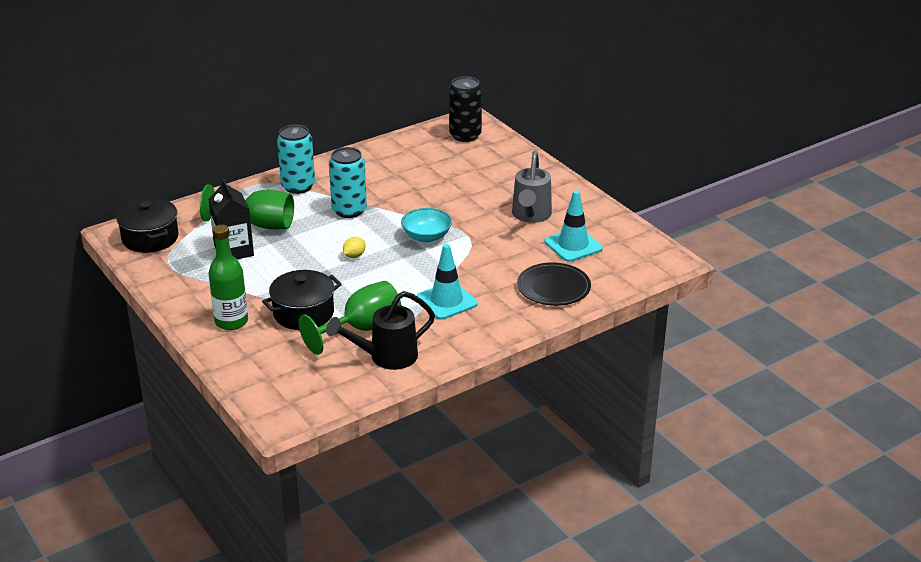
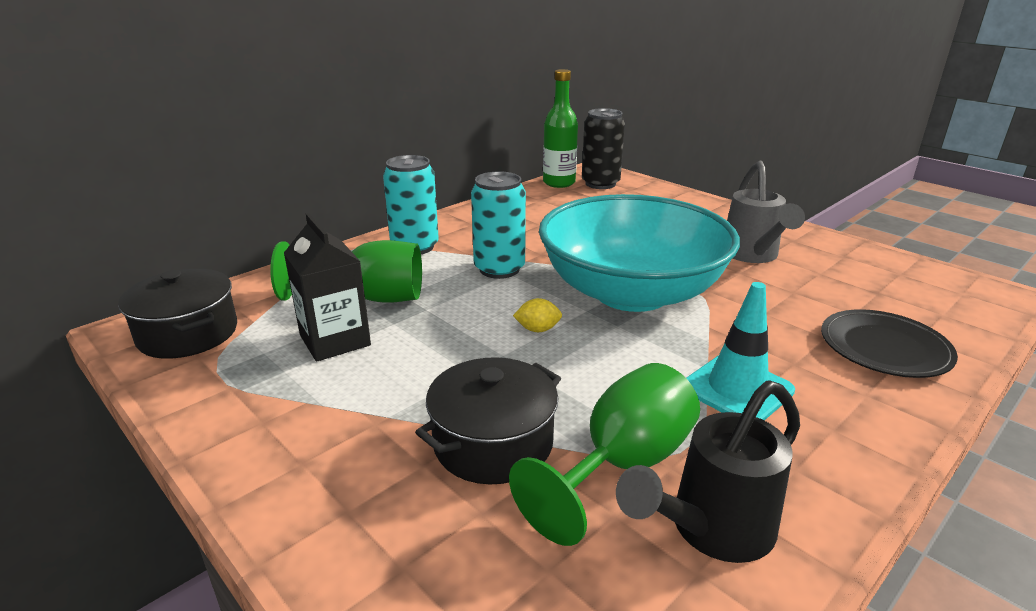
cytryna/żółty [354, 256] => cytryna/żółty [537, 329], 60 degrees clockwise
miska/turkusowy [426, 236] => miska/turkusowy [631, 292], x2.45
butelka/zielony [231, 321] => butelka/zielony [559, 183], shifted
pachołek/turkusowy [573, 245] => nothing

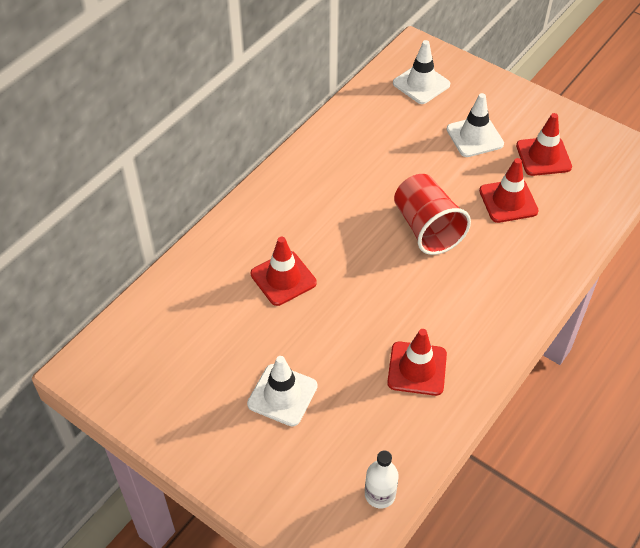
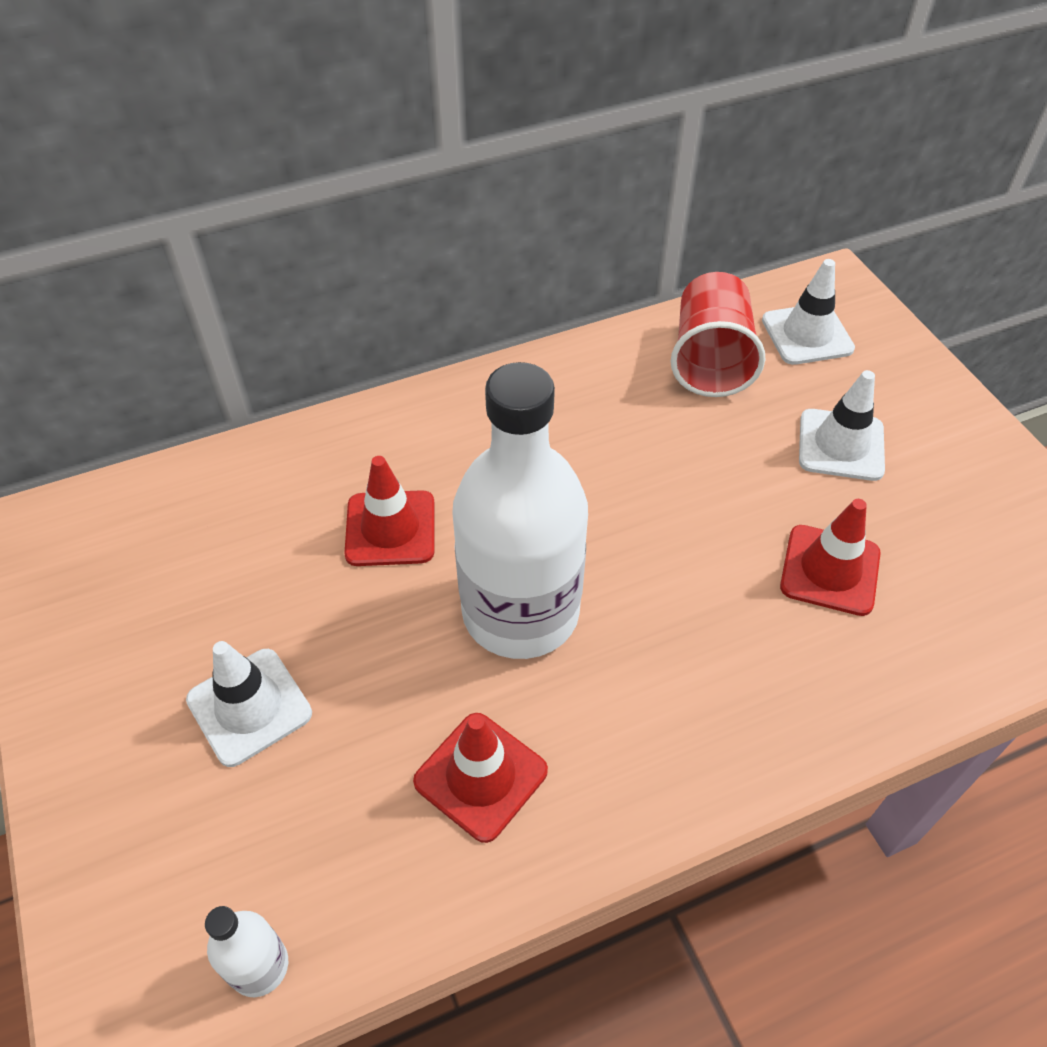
nothing => butelka/biały [520, 612]
szklanka/czerwony [427, 228] => szklanka/czerwony [710, 360], shifted
pachołek/czerwony [543, 156] => nothing

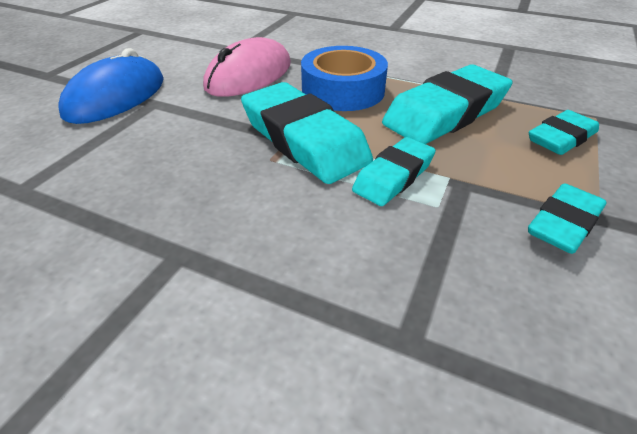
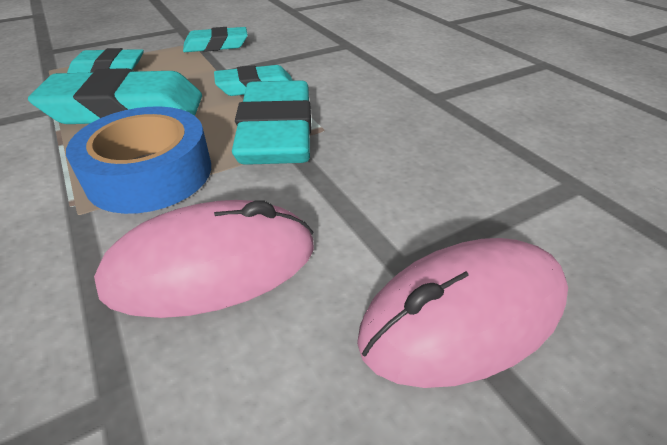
myszka/niebieski [116, 97] => myszka/różowy [464, 315]

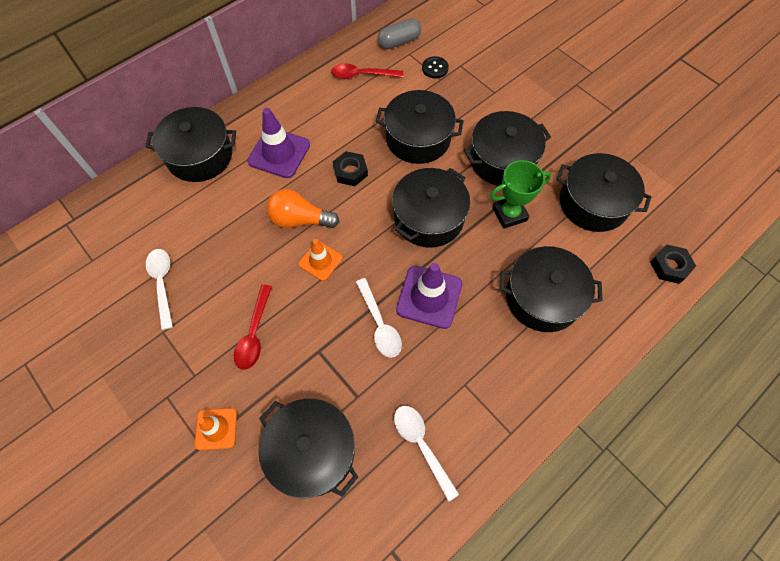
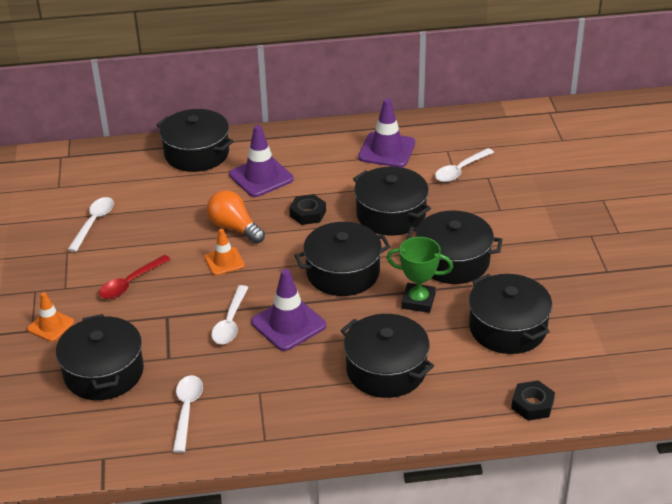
łyżka/czerwony [362, 75] => pachołek/fioletowy [386, 150]
guzik/czarny [435, 68] => łyżka/biały [460, 170]
kapsułka/szary [399, 42] => nothing

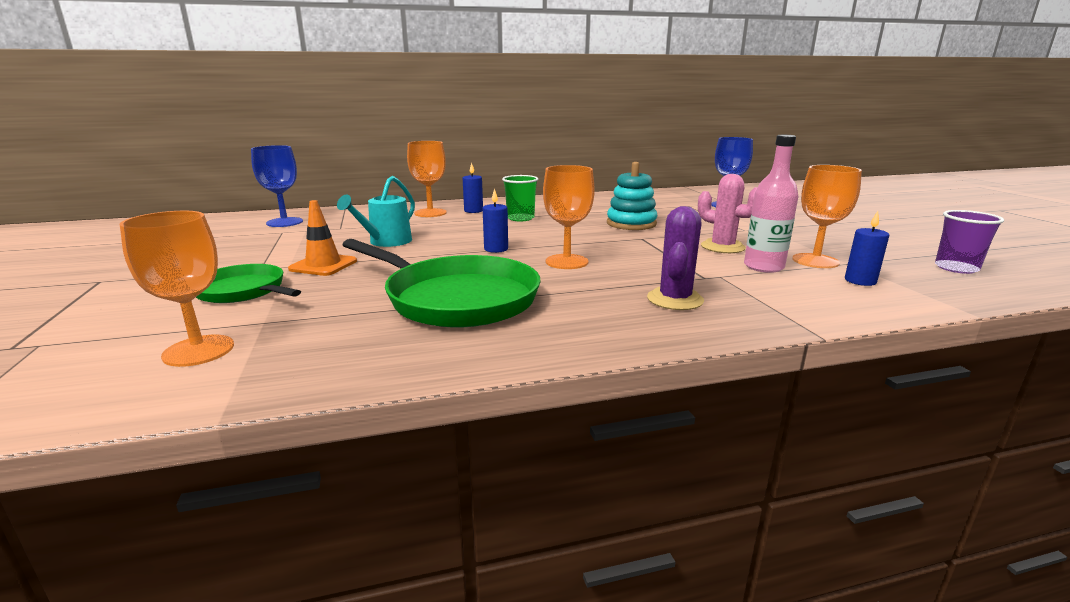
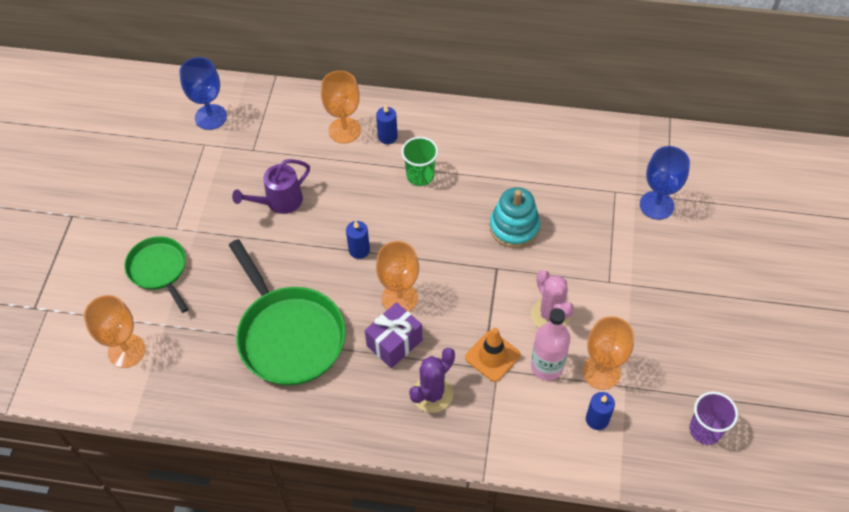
konewka/turkusowy [386, 242] => konewka/fioletowy [279, 202]
nothing => prezent/fioletowy [394, 343]
pachołek/pomarańczowy [323, 265] => pachołek/pomarańczowy [492, 356], shifted

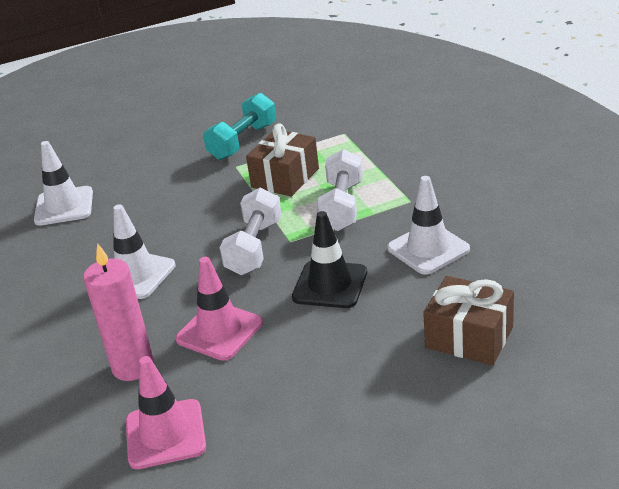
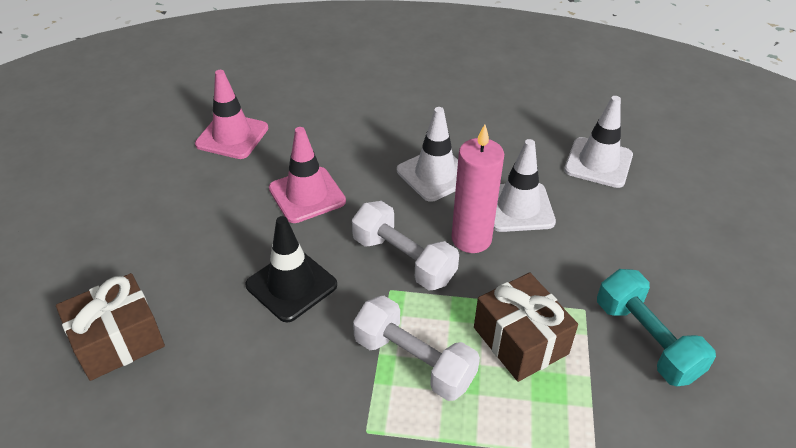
świeca/różowy [133, 367] => świeca/różowy [471, 239], shifted
pachołek/biały [428, 249] => pachołek/biały [518, 207], shifted

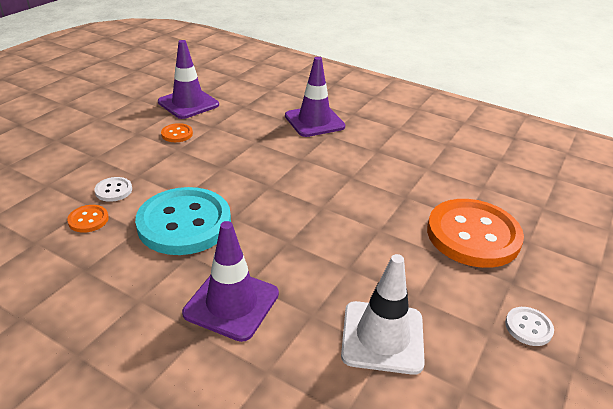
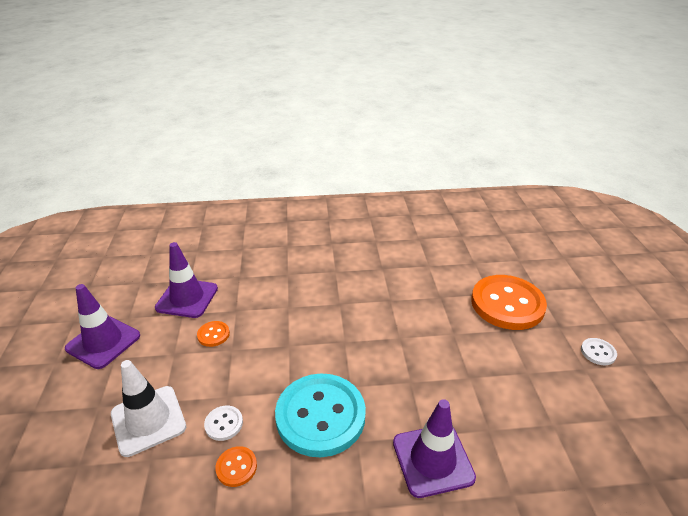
pachołek/fioletowy [314, 121] => pachołek/fioletowy [103, 342], shifted
pachołek/biały [382, 337] => pachołek/biały [148, 420], shifted

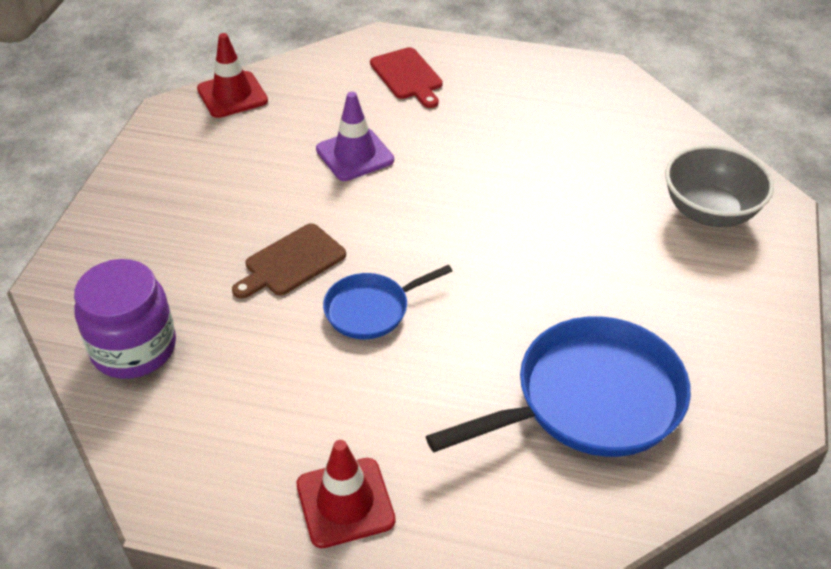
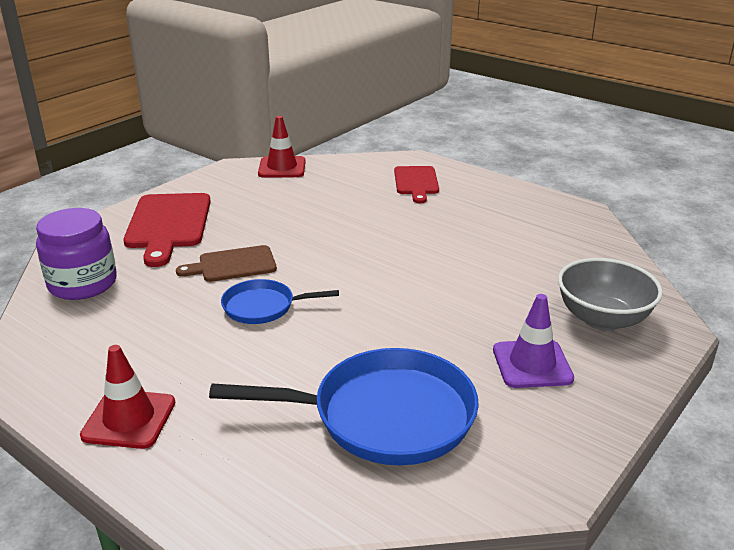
nothing => deska do krojenia/czerwony [168, 224]
pachołek/fioletowy [355, 155] => pachołek/fioletowy [532, 364], shifted

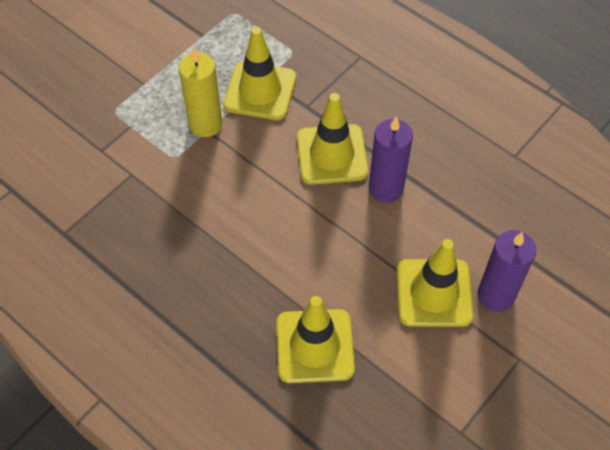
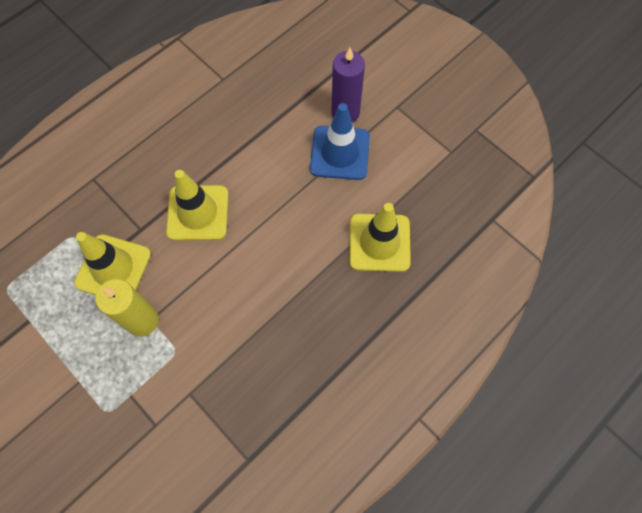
pachołek/żółty [434, 293] => pachołek/niebieski [340, 153]
świeca/fioletowy [386, 188] => nothing

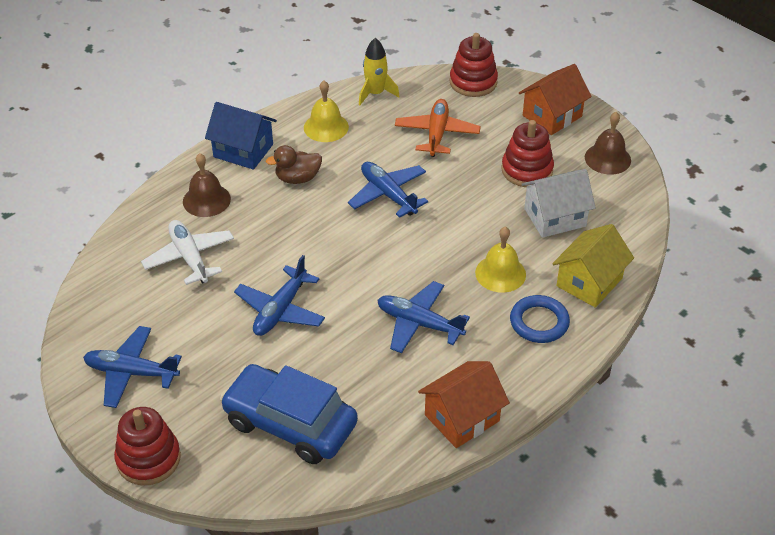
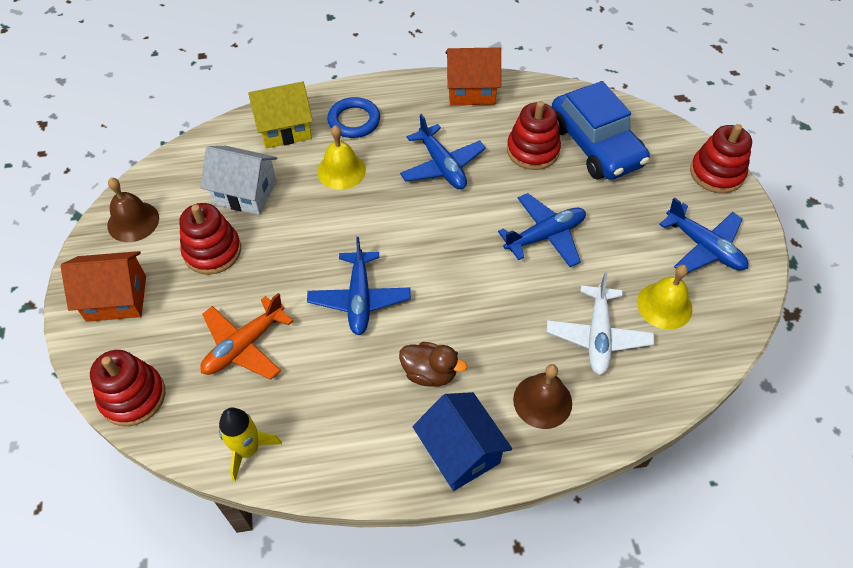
nothing => zabawka nakładanka/czerwony [532, 150]
dzwonek/żółty [326, 127] => dzwonek/żółty [664, 305], shifted

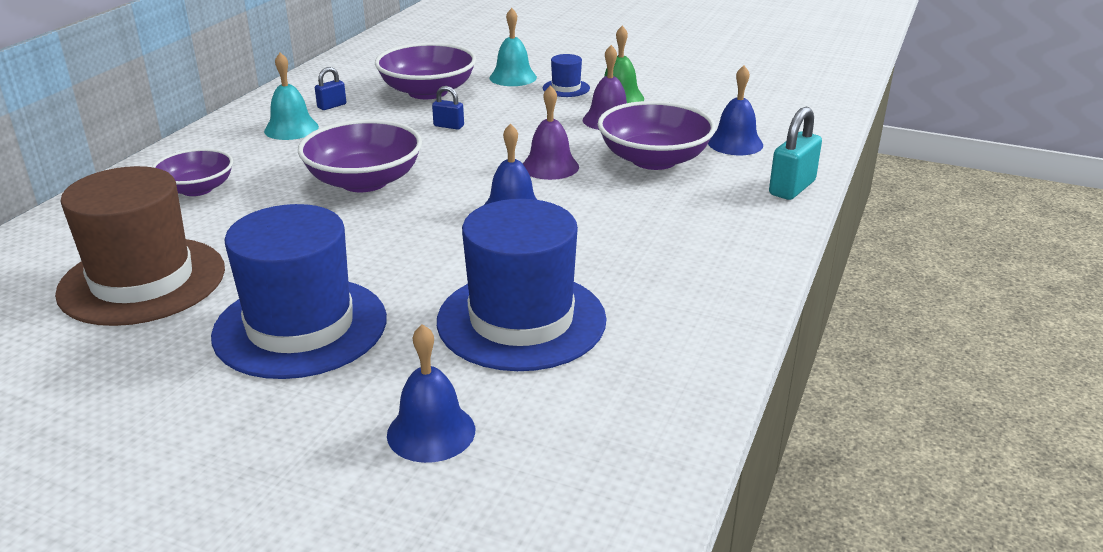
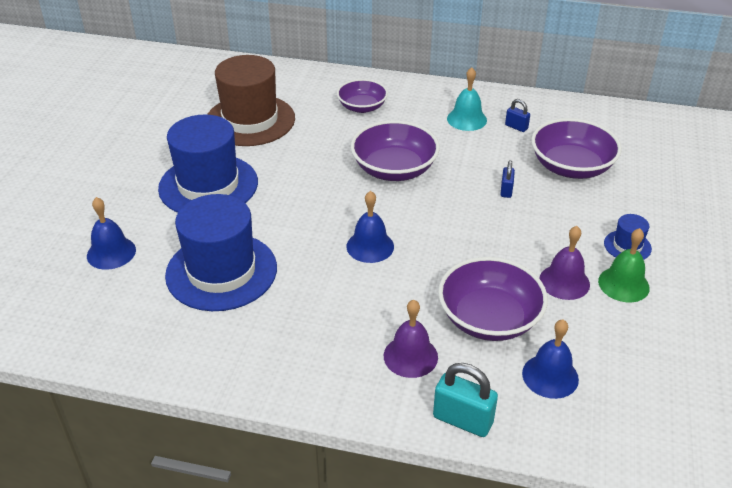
dzwonek/fioletowy [550, 166] => dzwonek/fioletowy [410, 356], shifted
dzwonek/turkusowy [513, 77] => nothing

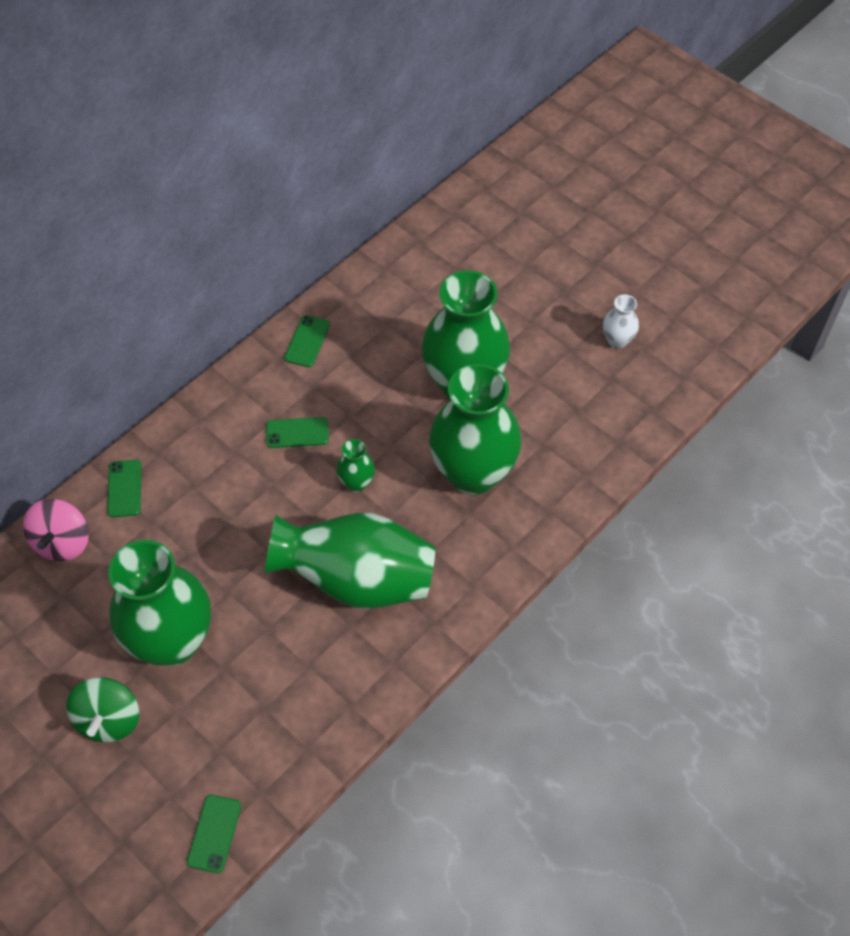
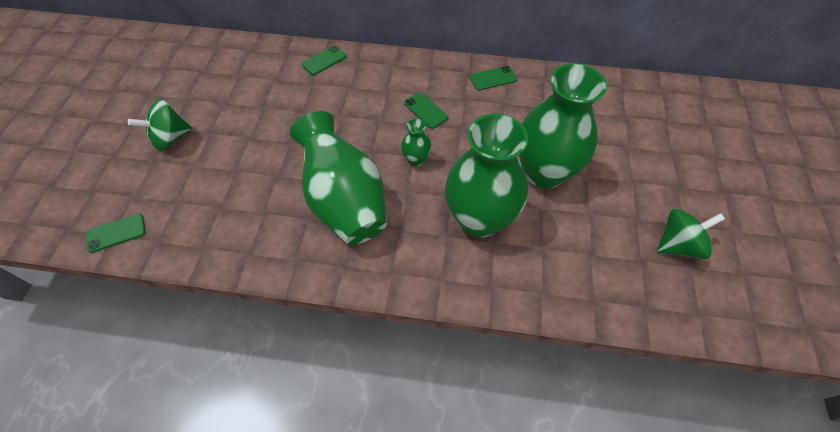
wazon/biały [617, 340] => bączek/zielony [678, 245]
bączek/różowy [62, 542] => nothing
wazon/zielony [172, 641] => nothing

